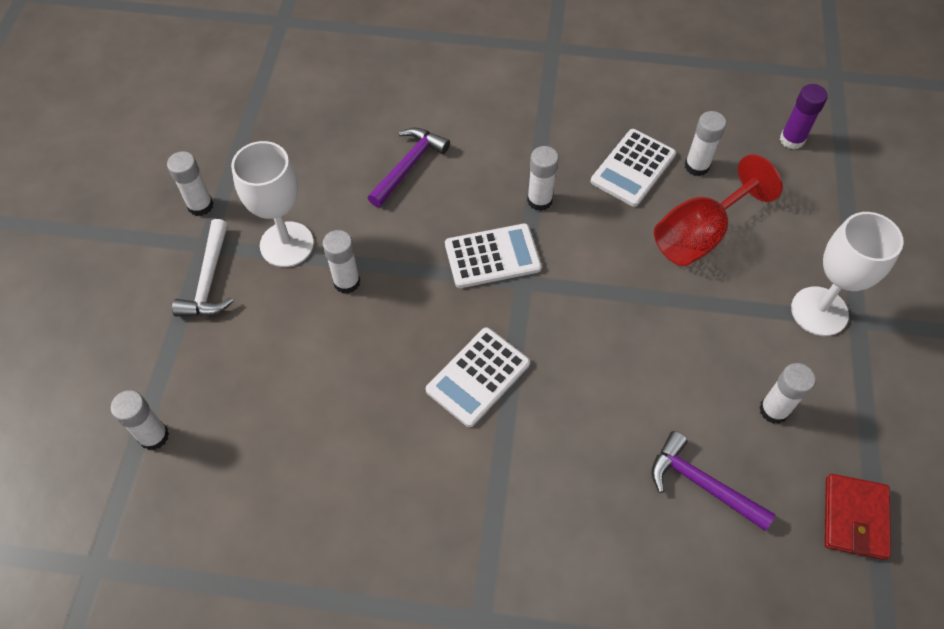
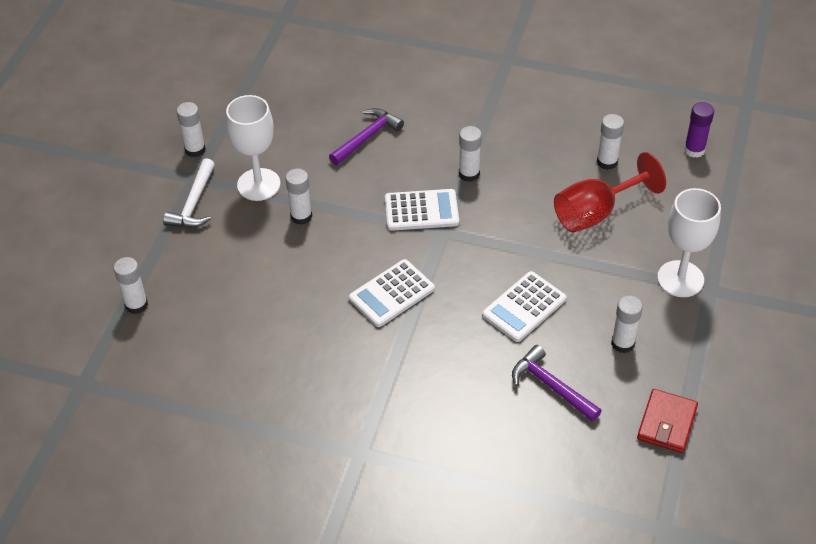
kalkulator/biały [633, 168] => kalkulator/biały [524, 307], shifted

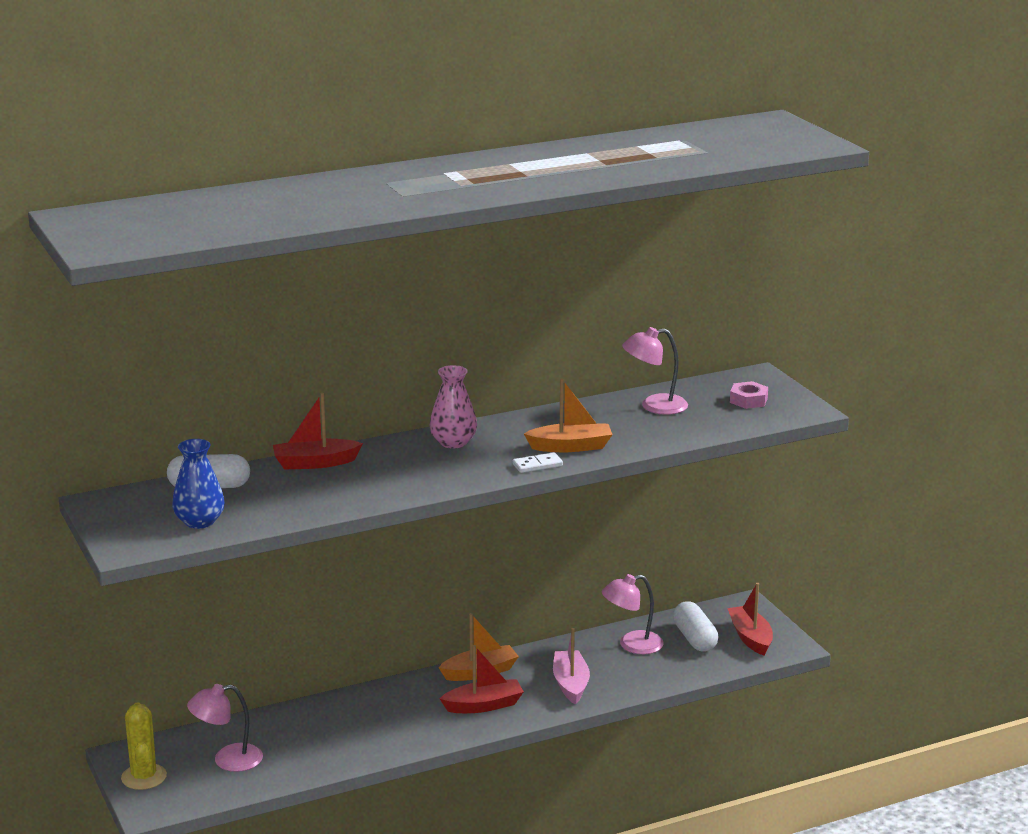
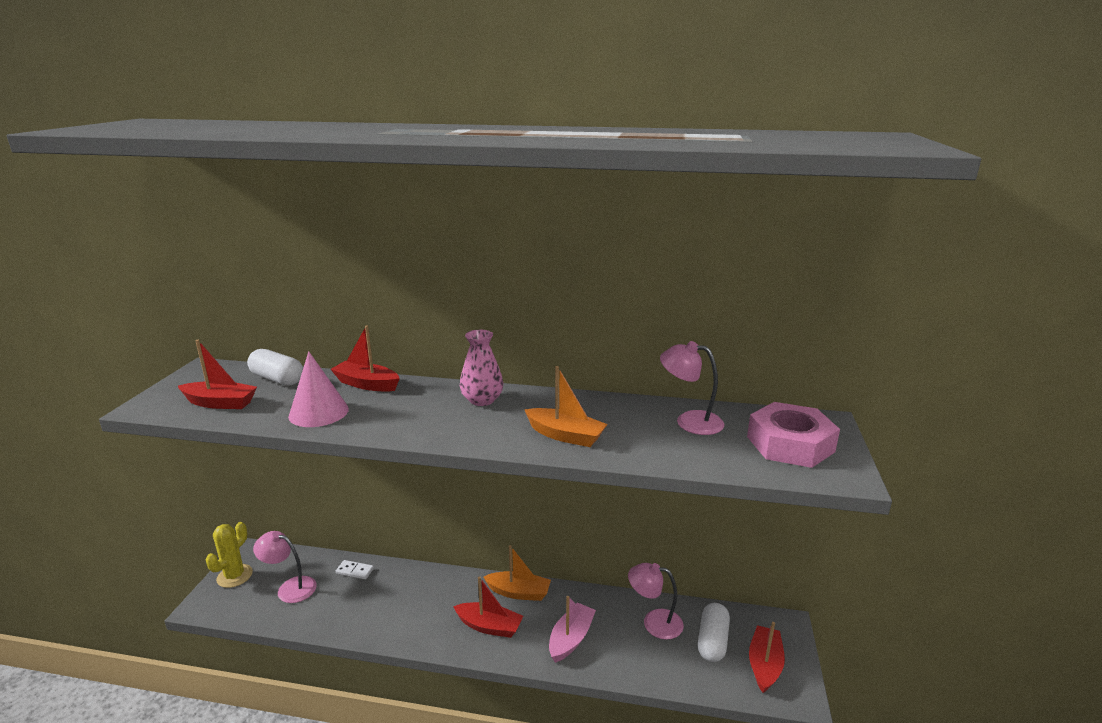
wazon/niebieski [199, 522] => łódka/czerwony [220, 403]
nothing => stożek/różowy [318, 412]
kostka domina/biały [537, 465] => kostka domina/biały [355, 571], shifted
nakrętka/różowy [748, 400] => nakrętka/różowy [790, 444], x1.95

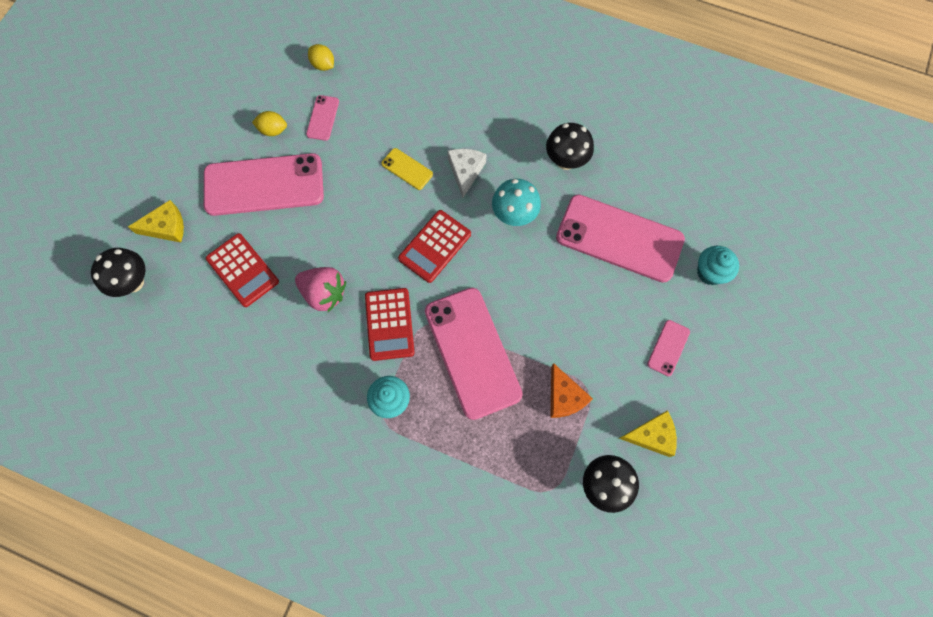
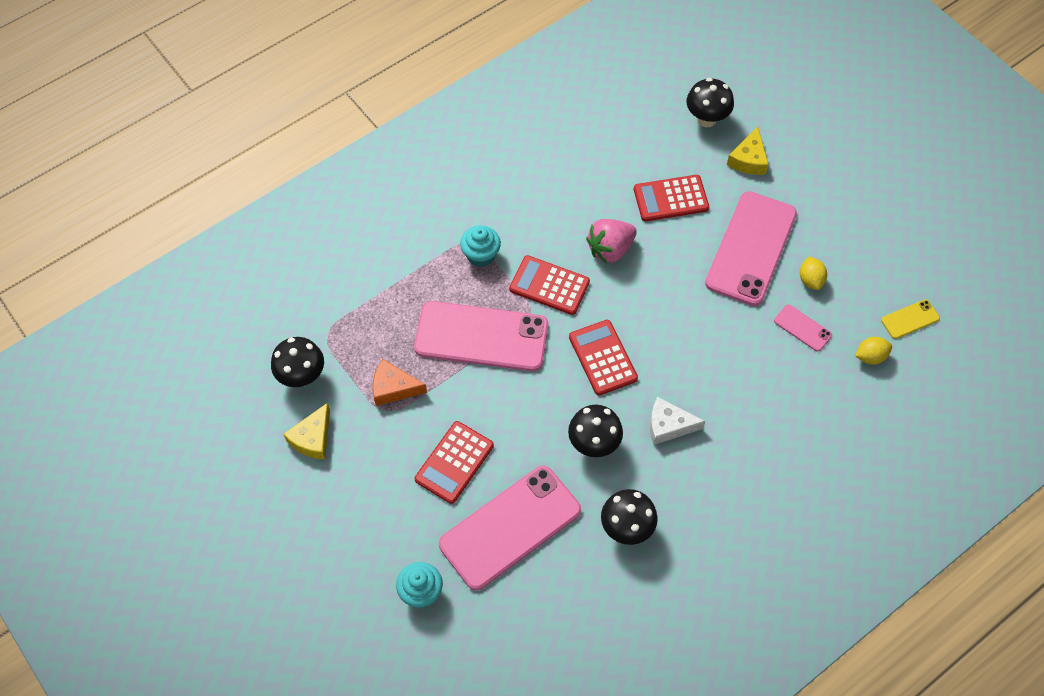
nothing => kalkulator/czerwony [454, 462]
grzyb/turkusowy [514, 215] => grzyb/czarny [594, 444]
ser/biały [465, 171] => ser/biały [668, 425], 150 degrees clockwise
cytryna/żółty [273, 130] => cytryna/żółty [810, 280], 45 degrees counterclockwise
telefon/żółty [407, 169] => telefon/żółty [910, 319], shifted
telefon/różowy [668, 348] => nothing

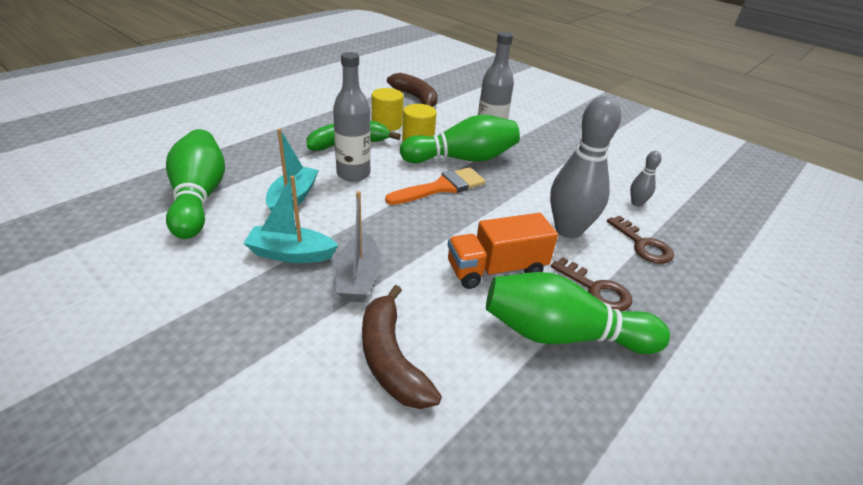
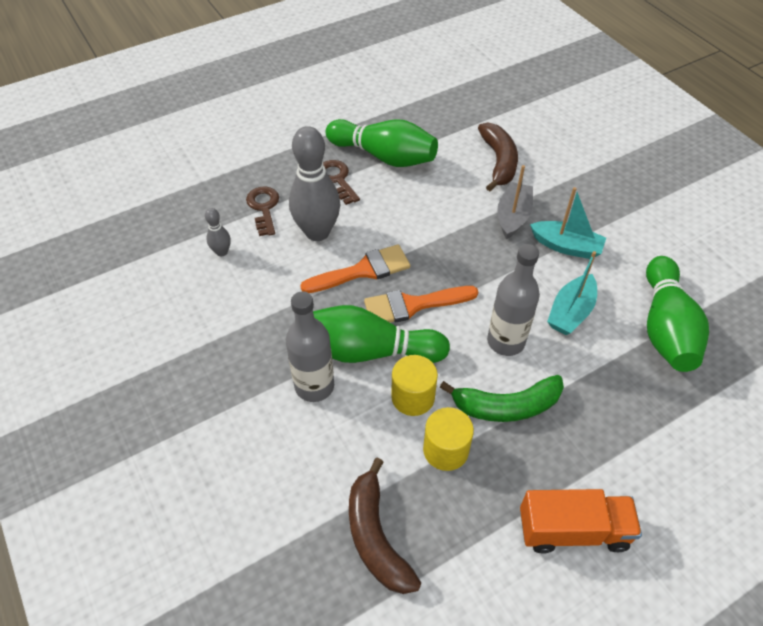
nothing => pędzel/pomarańczowy [363, 270]
ciężarówka/pomarańczowy [496, 269] => ciężarówka/pomarańczowy [573, 530], shifted

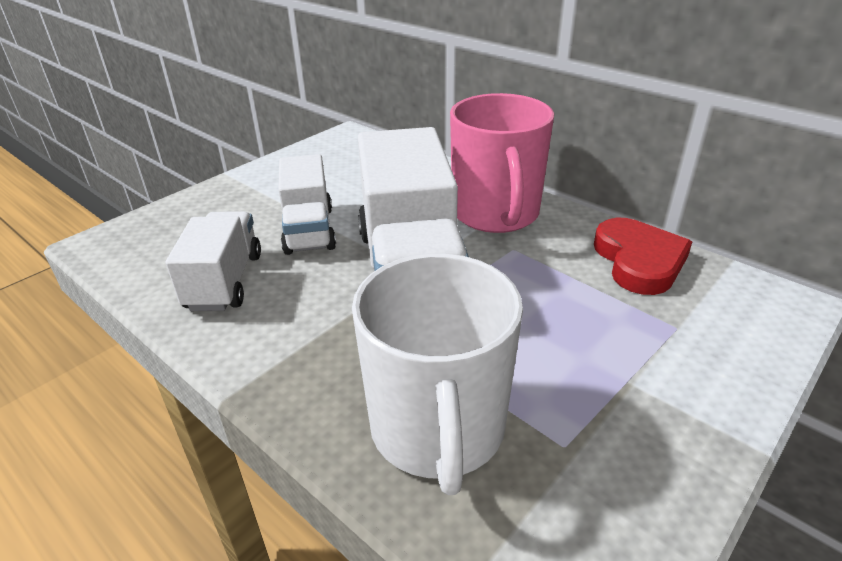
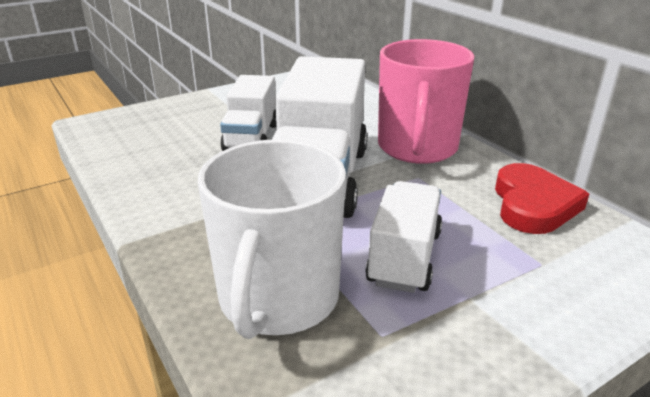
ciężarówka/biały [224, 281] => ciężarówka/biały [404, 257], shifted

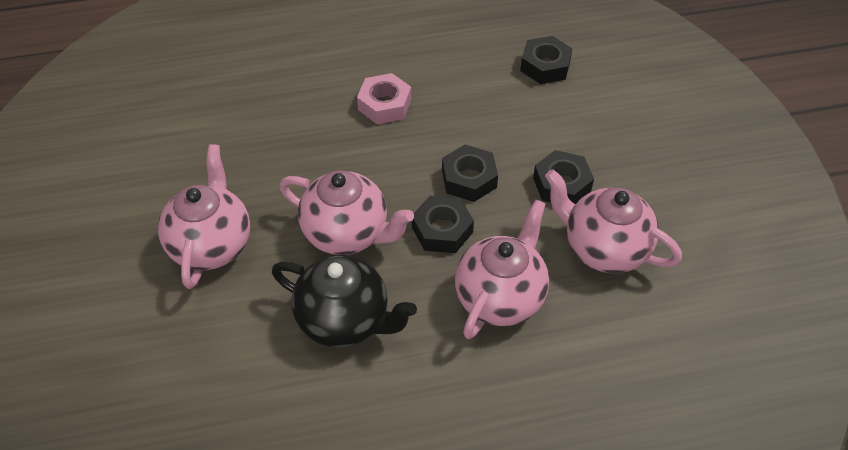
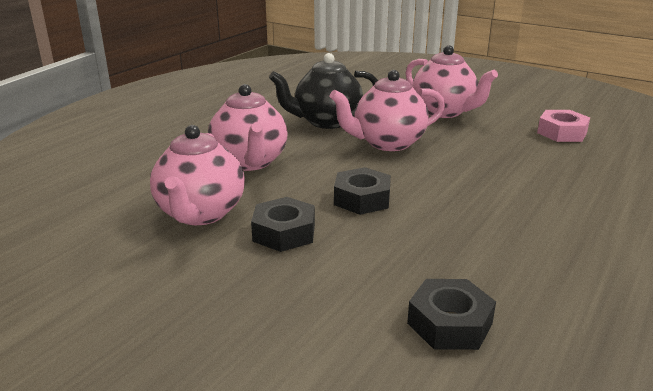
imbryk/różowy [603, 248] => imbryk/różowy [200, 214], 105 degrees clockwise
nakrętka/różowy [384, 104] => nakrętka/różowy [562, 133], shifted
nakrętka/czarny [442, 230] => nothing

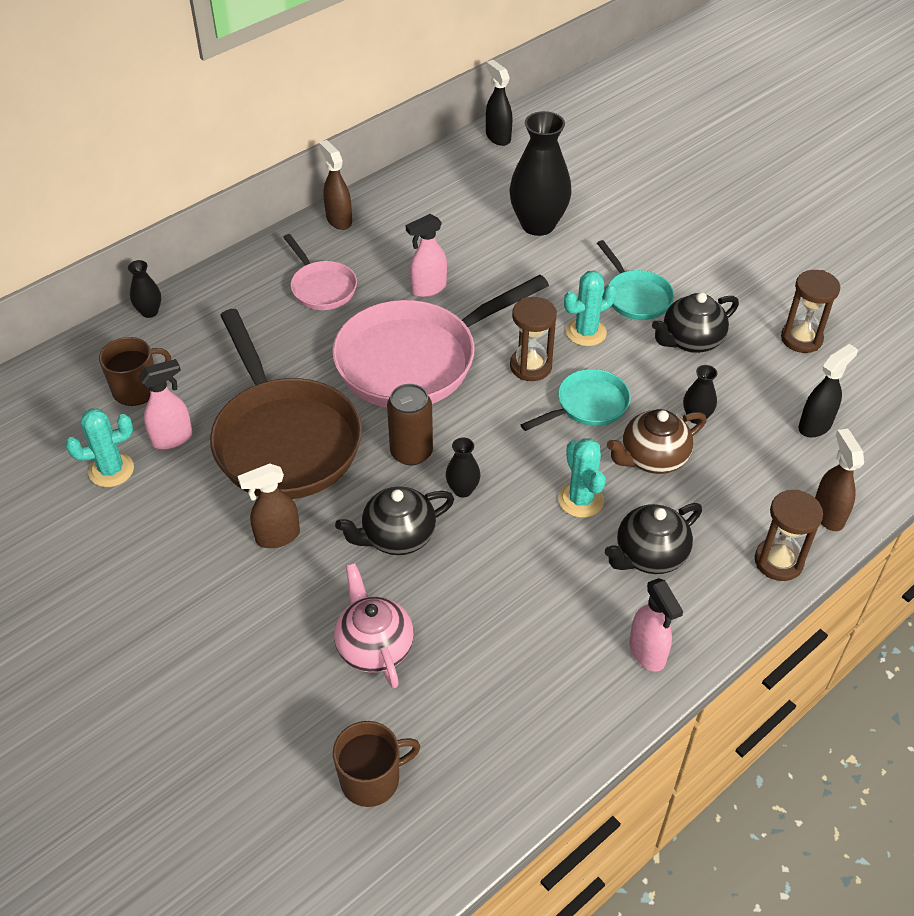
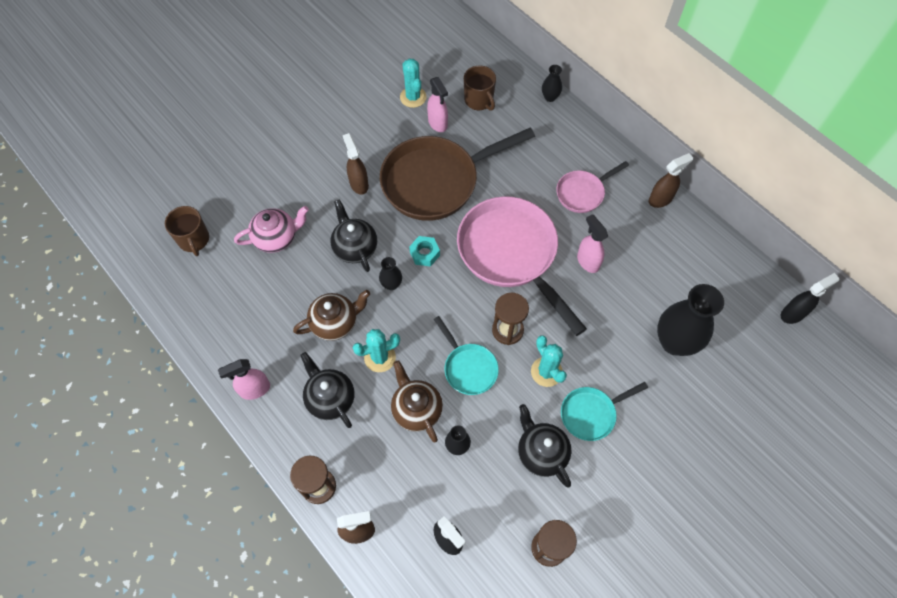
nothing => imbryk/brązowy [335, 322]
puszka/brązowy [411, 452] => nakrętka/turkusowy [424, 254]

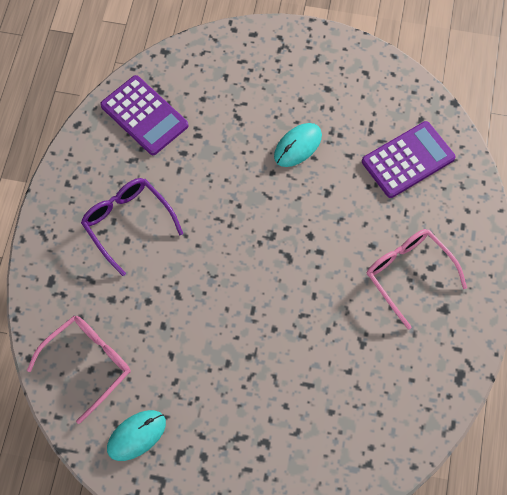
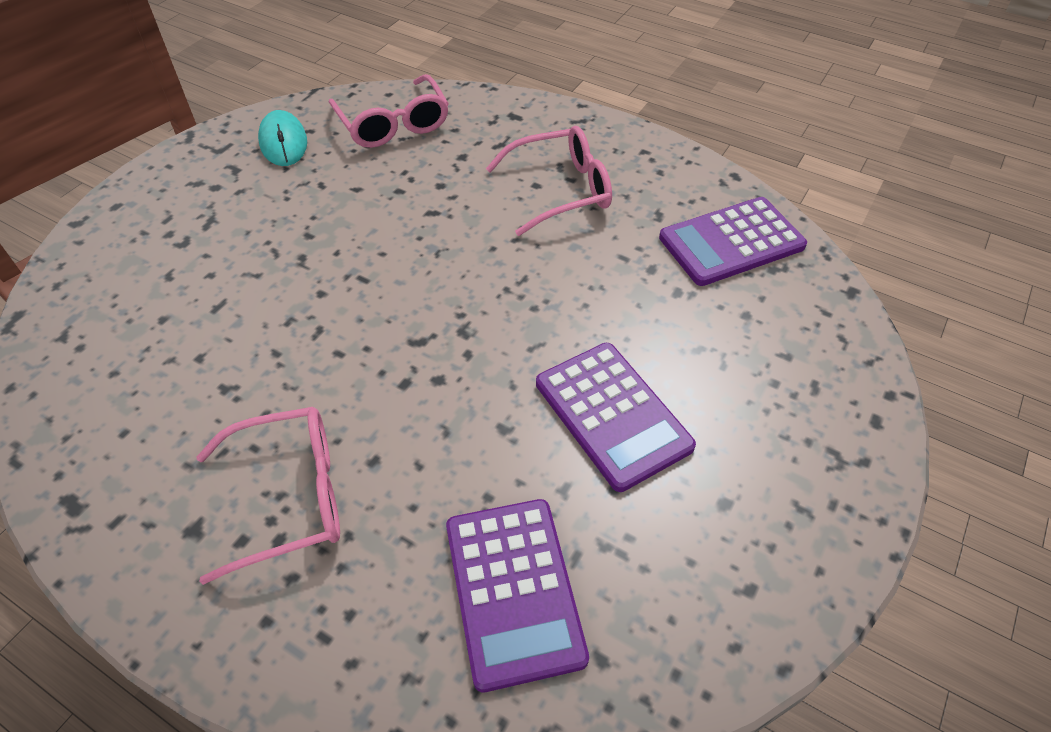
okulary/fioletowy [127, 223] => okulary/różowy [561, 190]
myszka/turkusowy [298, 146] => kalkulator/fioletowy [612, 415]

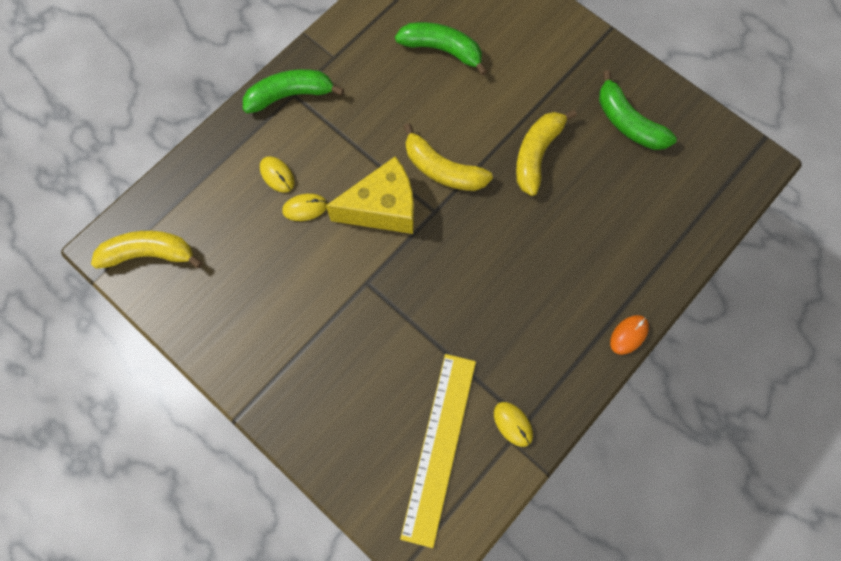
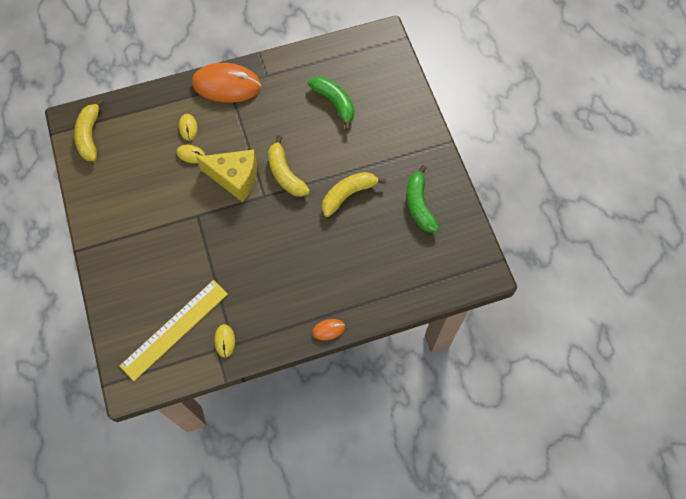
banan/żółty [150, 254] => banan/żółty [90, 135], 120 degrees counterclockwise
banan/zielony [290, 95] => myszka/pomarańczowy [226, 85]

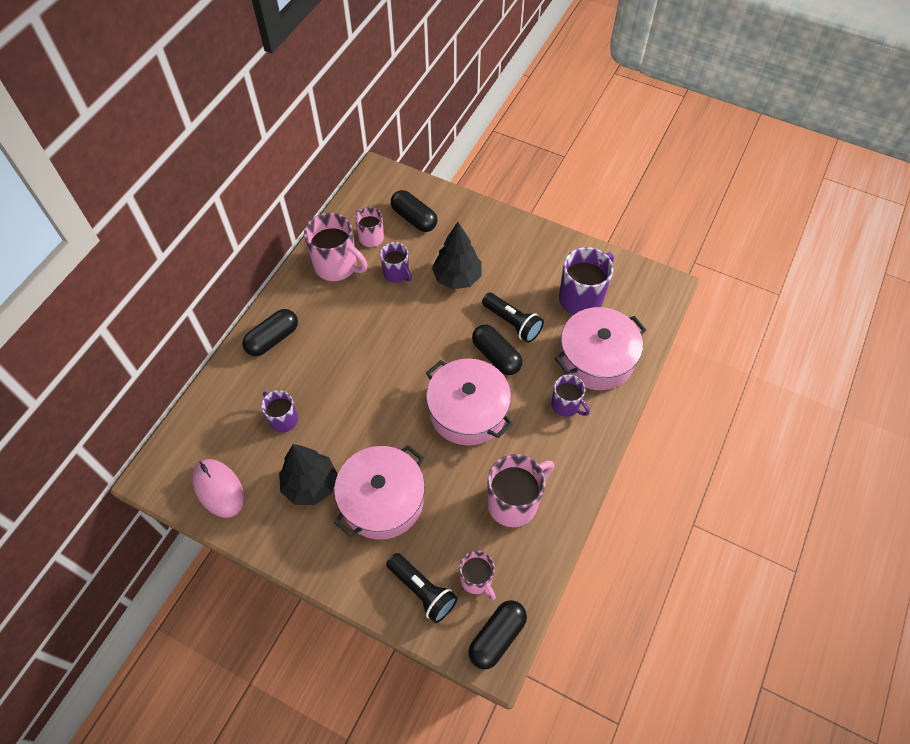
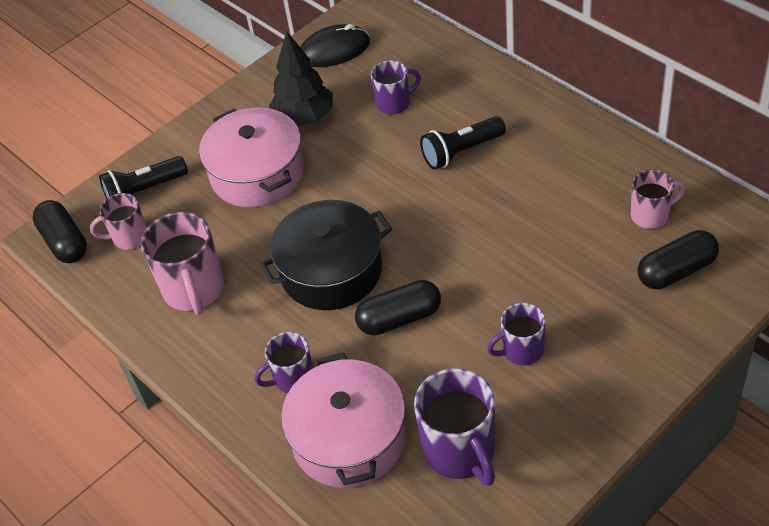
garnek/różowy [468, 411] => garnek/czarny [331, 270]
myszka/różowy [218, 489] => myszka/czarny [334, 50]
latarka/czarny [512, 323] => latarka/czarny [461, 151], shifted
kubek/fioletowy [396, 273] => kubek/fioletowy [521, 350], shifted
kapsułka/czarny [273, 339] => nothing
kubek/różowy [337, 266] => nothing
drzewko/czarny [457, 278] => nothing

